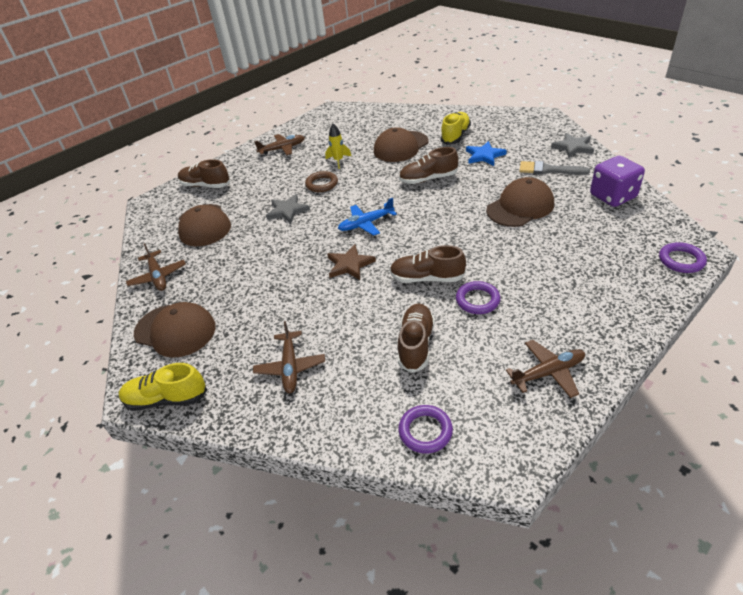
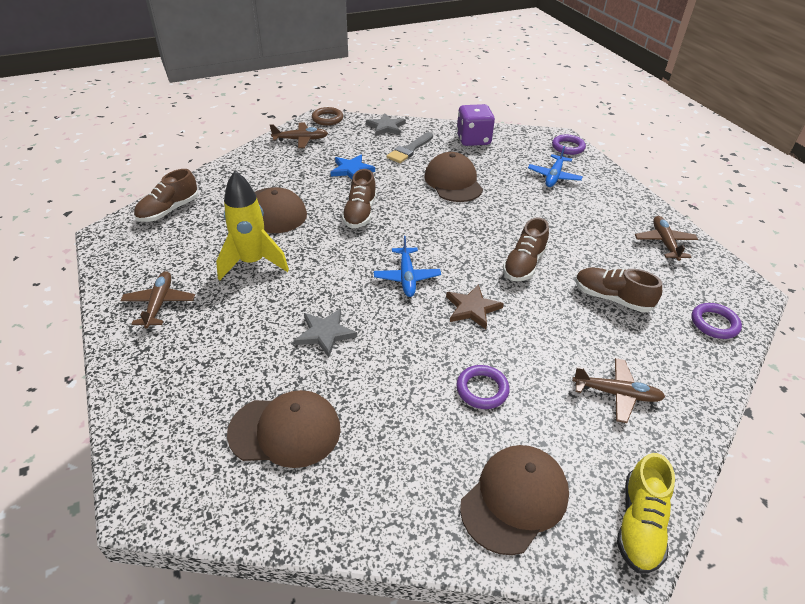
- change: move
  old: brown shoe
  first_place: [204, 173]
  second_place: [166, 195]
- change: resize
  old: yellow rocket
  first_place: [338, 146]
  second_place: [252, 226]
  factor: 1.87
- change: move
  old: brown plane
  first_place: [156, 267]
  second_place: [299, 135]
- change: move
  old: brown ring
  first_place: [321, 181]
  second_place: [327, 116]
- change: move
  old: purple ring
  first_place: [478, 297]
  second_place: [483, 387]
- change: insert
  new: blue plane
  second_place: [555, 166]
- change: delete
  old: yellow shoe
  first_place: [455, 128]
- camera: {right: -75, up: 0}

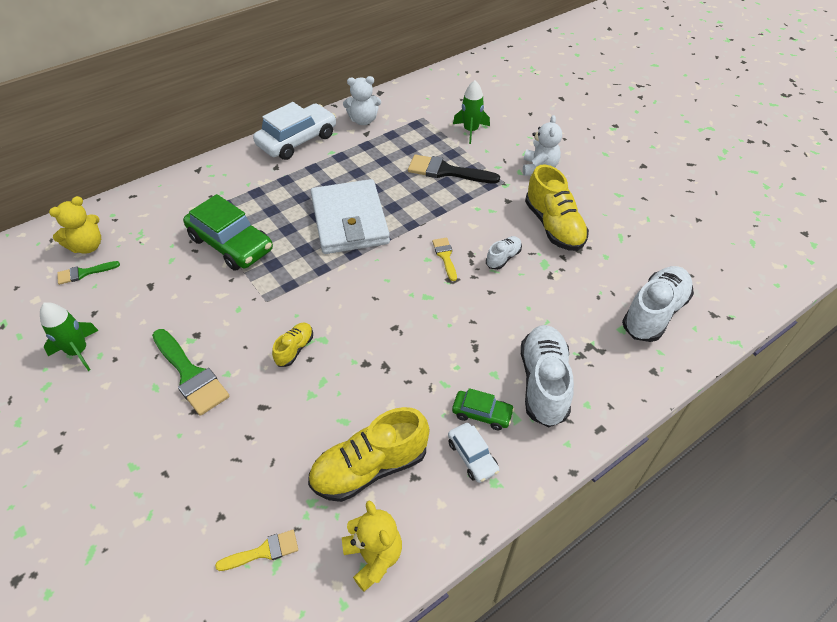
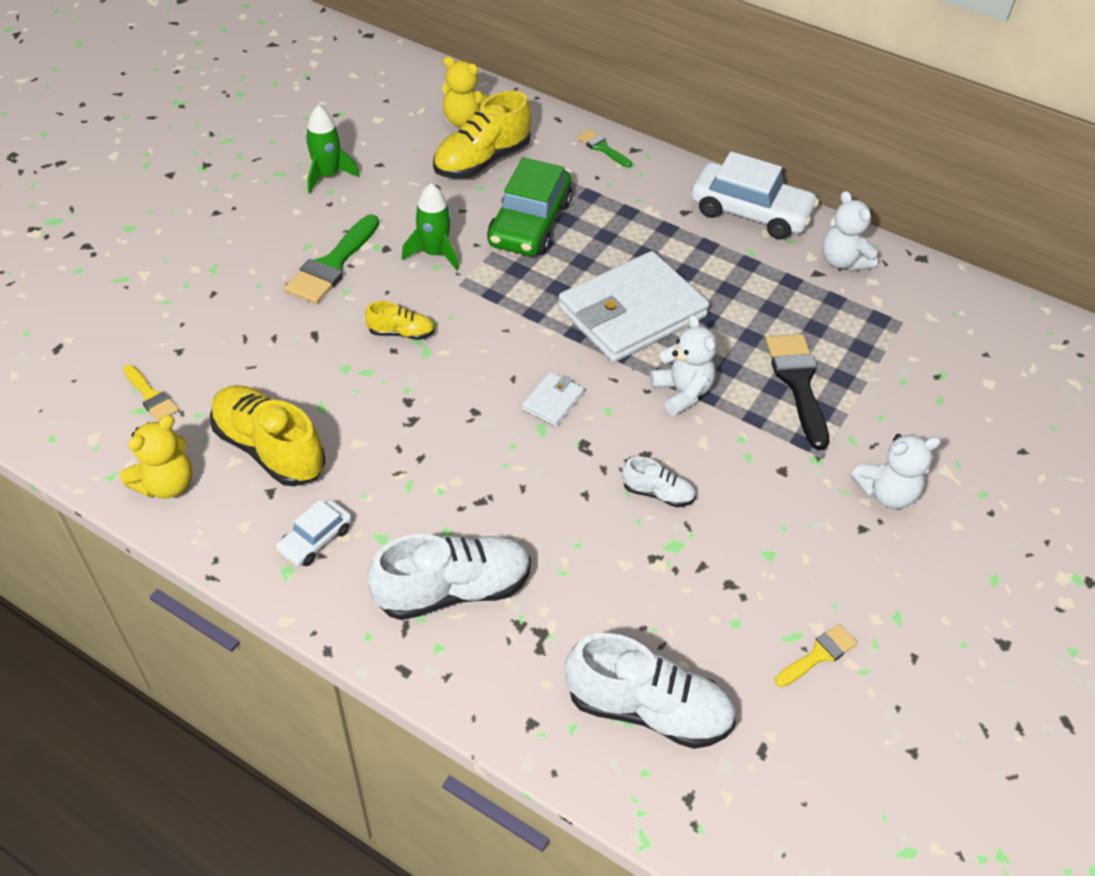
- change: move
  old: green rocket
  first_place: [471, 112]
  second_place: [430, 226]
- change: move
  old: yellow shoe
  first_place: [557, 207]
  second_place: [482, 134]
- change: insert
  new: white wallet
  second_place: [553, 399]
- change: move
  old: green brush
  first_place: [88, 273]
  second_place: [604, 148]
- change: insert
  new: white teddy bear
  second_place: [683, 365]
- change: move
  old: yellow brush
  first_place: [444, 259]
  second_place: [816, 655]
- change: delete
  old: green car
  first_place: [483, 409]
- camera: {right: 65, up: 0}

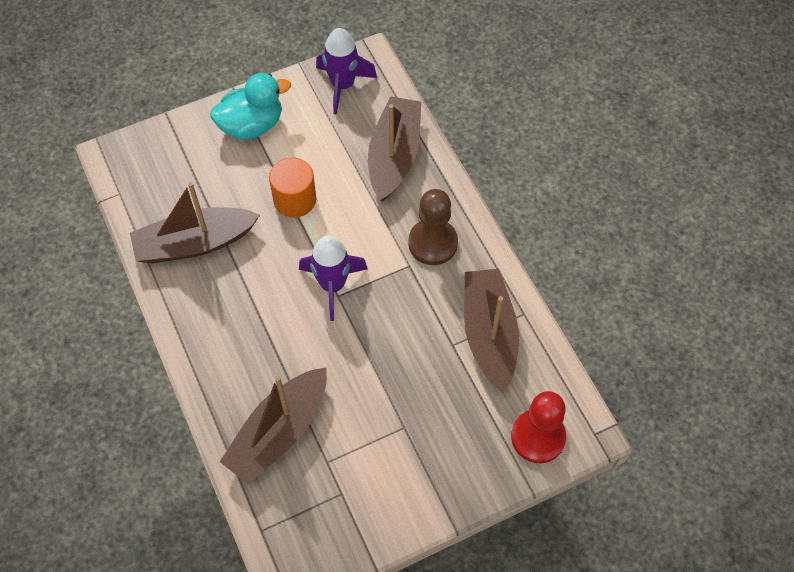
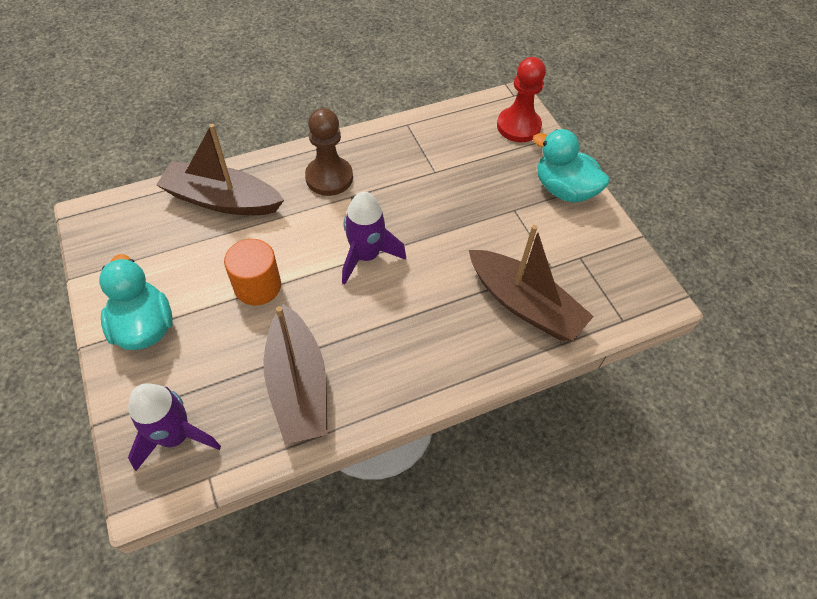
- change: move
  old: purple rocket
  first_place: [346, 71]
  second_place: [174, 427]
- change: insert
  new: turquoise duck
  second_place: [571, 166]
- change: delete
  old: brown boat
  first_place: [491, 331]
- camera: {right: -90, up: -5}

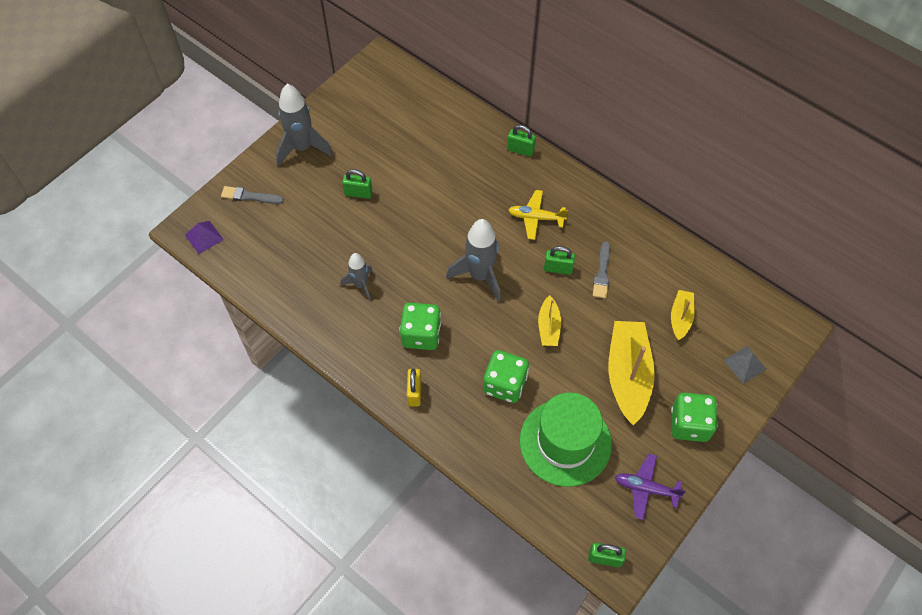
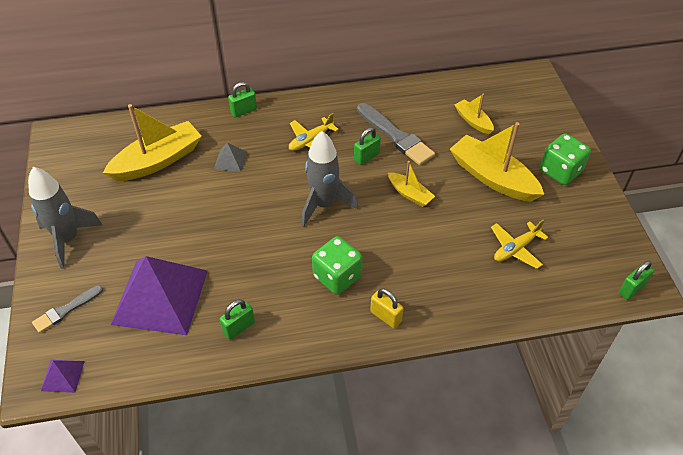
- change: insert
  new: yellow boat
  second_place: [152, 142]
- change: insert
  new: purple pyramid
  second_place: [159, 295]
- change: move
  old: grey pyramid
  first_place: [745, 365]
  second_place: [230, 157]
- change: move
  old: green padlock
  first_place: [357, 184]
  second_place: [237, 319]
- change: resize
  old: grey brush
  first_place: [601, 270]
  second_place: [396, 134]
  factor: 1.67
- change: replace
  old: green hat
  new: yellow plane
  first_place: [566, 439]
  second_place: [519, 244]
- change: delete
  old: grey rocket
  first_place: [357, 277]
- change: delete
  old: green dice
  first_place: [506, 376]
- change: delete
  old: purple plane
  first_place: [650, 487]
- camera: {right: -50, up: -10}

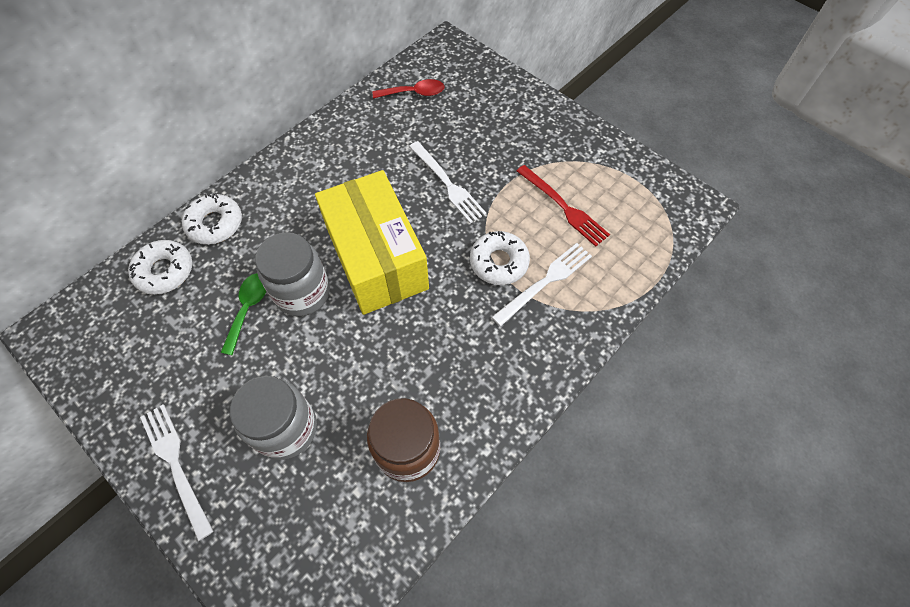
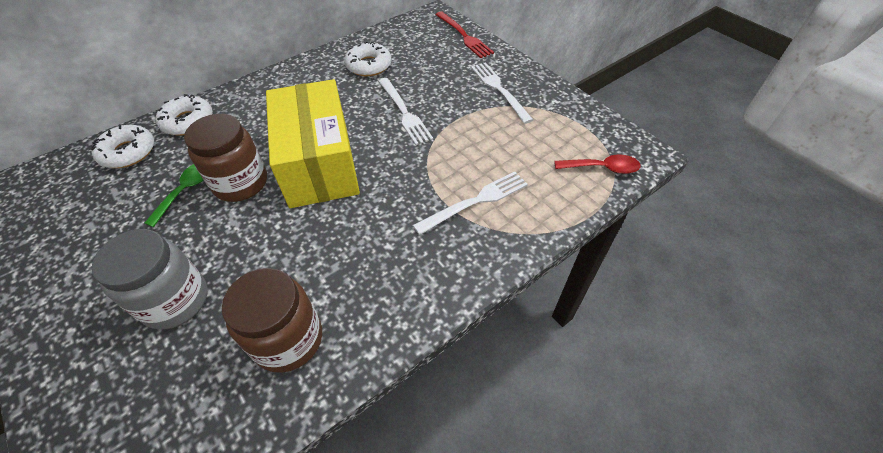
- change: recolor
  old: grey jar
  new: brown jar
  first_place: [292, 274]
  second_place: [225, 158]
- change: move
  old: white donut
  first_place: [500, 258]
  second_place: [367, 58]
- change: move
  old: red fork
  first_place: [563, 206]
  second_place: [464, 34]
- change: move
  old: white fork
  first_place: [177, 472]
  second_place: [502, 93]
- change: move
  old: red spoon
  first_place: [408, 89]
  second_place: [597, 164]
- camera: {right: 10, up: -10}

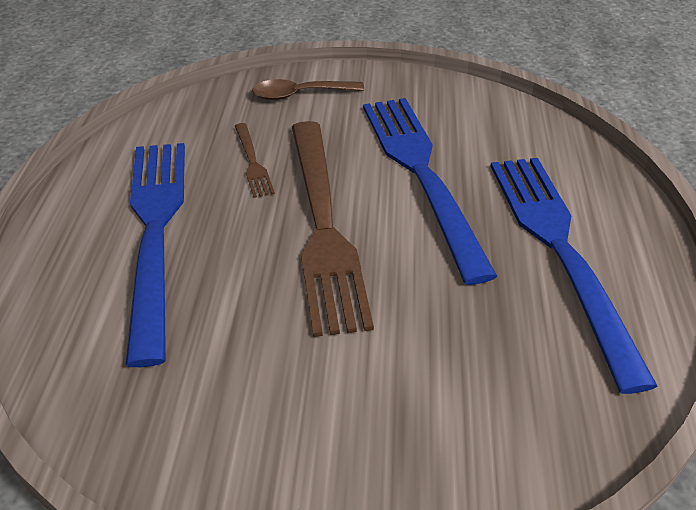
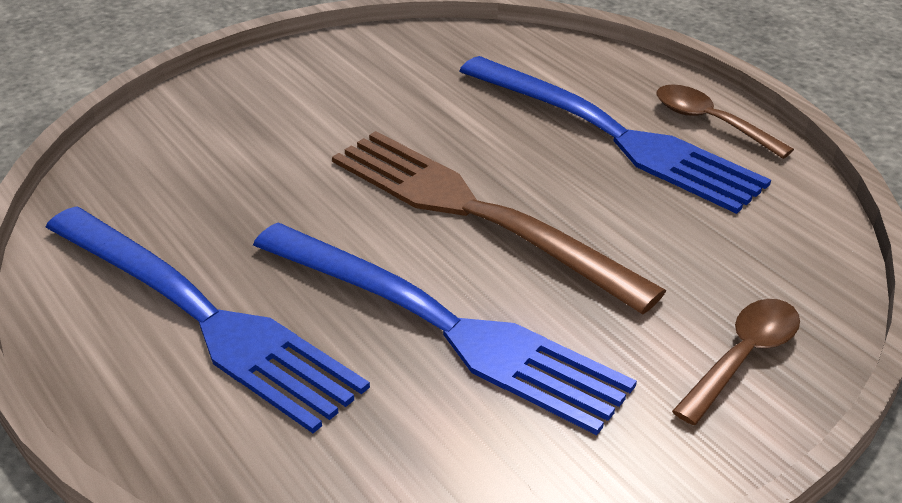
- change: insert
  new: brown spoon
  second_place: [725, 121]
- change: delete
  old: brown fork
  first_place: [255, 160]
- camera: {right: 140, up: -5}

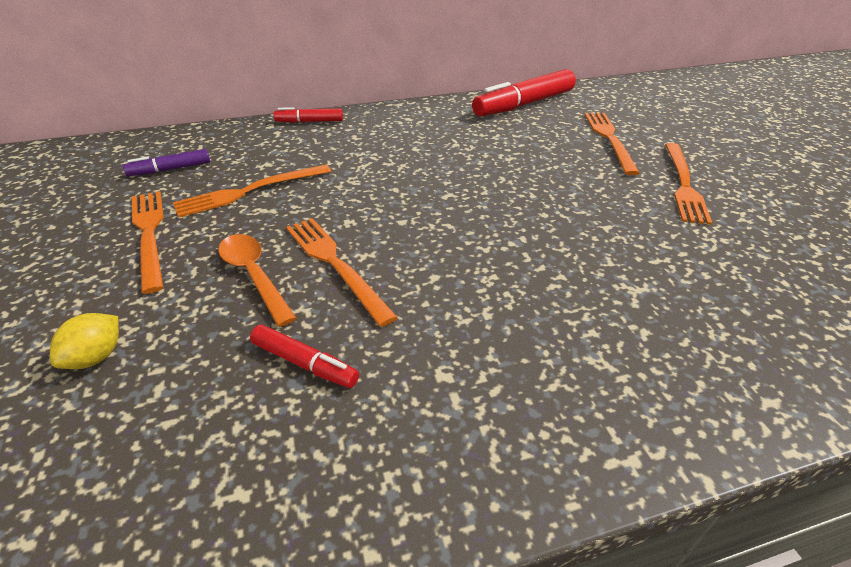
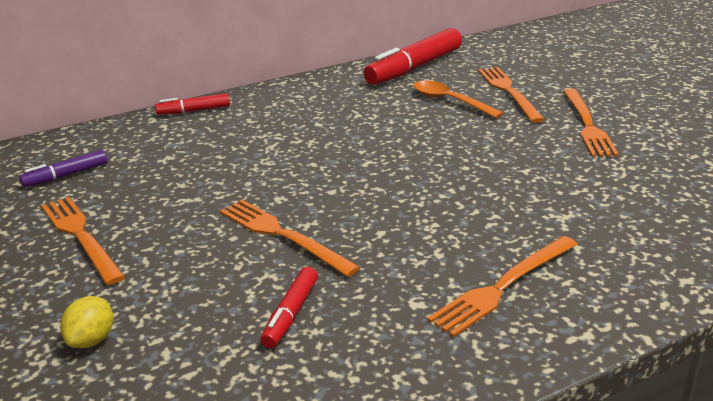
- change: rotate
  old: red marker
  first_place: [304, 356]
  second_place: [289, 307]
  degrees: 90
- change: move
  old: orange spoon
  first_place: [257, 280]
  second_place: [458, 99]
- change: move
  old: orange fork
  first_place: [252, 190]
  second_place: [502, 286]
- camera: {right: -10, up: -10}

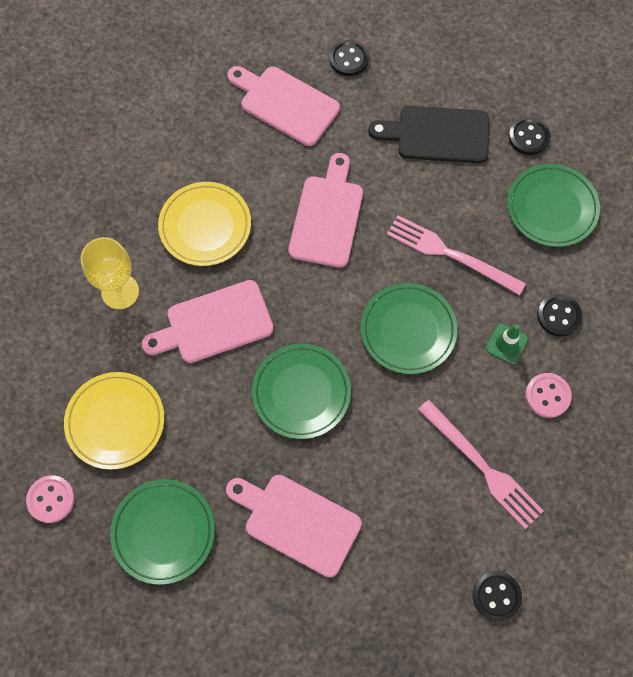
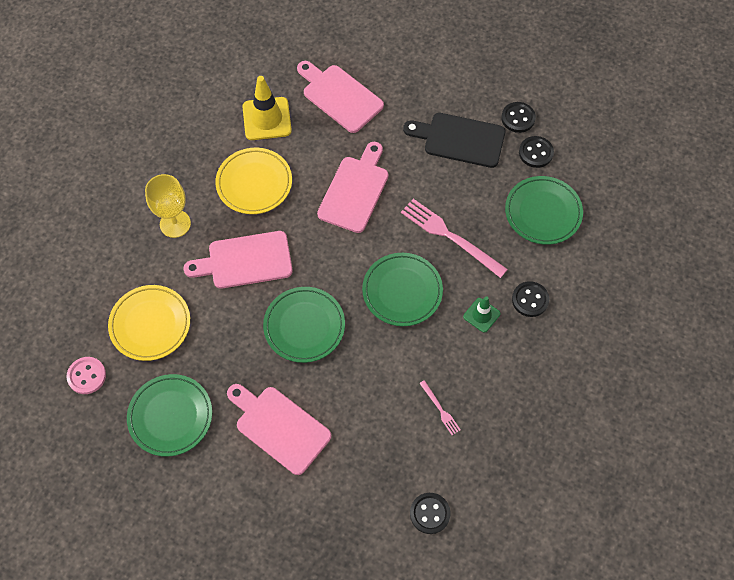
- change: insert
  new: yellow traffic cone
  second_place: [267, 108]
- change: resize
  old: pink fork
  first_place: [481, 464]
  second_place: [439, 407]
  factor: 0.48
- change: move
  old: black button
  first_place: [349, 58]
  second_place: [518, 117]
- change: delete
  old: pink button
  first_place: [548, 395]
- camera: {right: 10, up: -5}

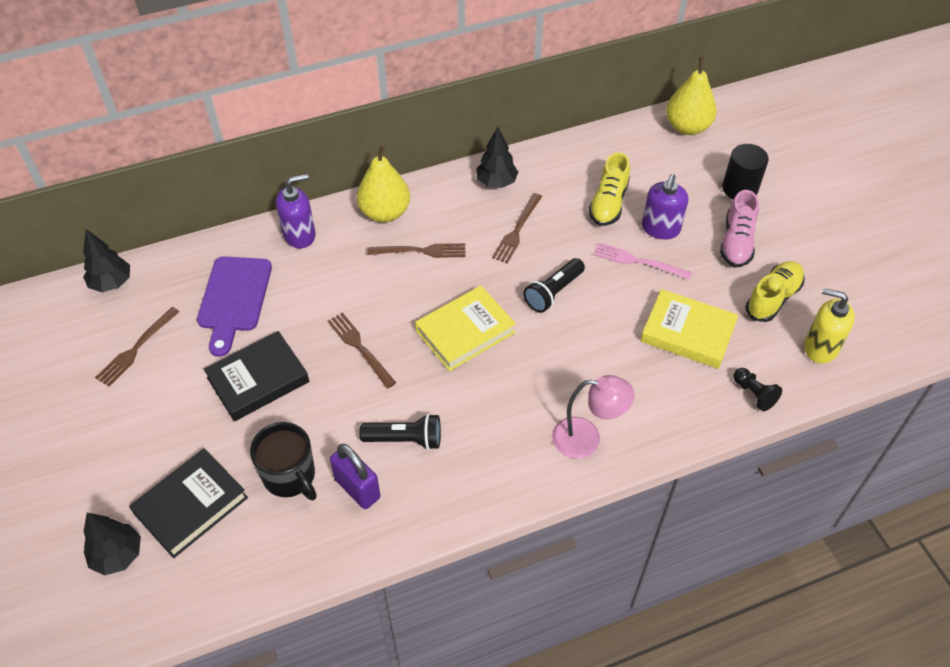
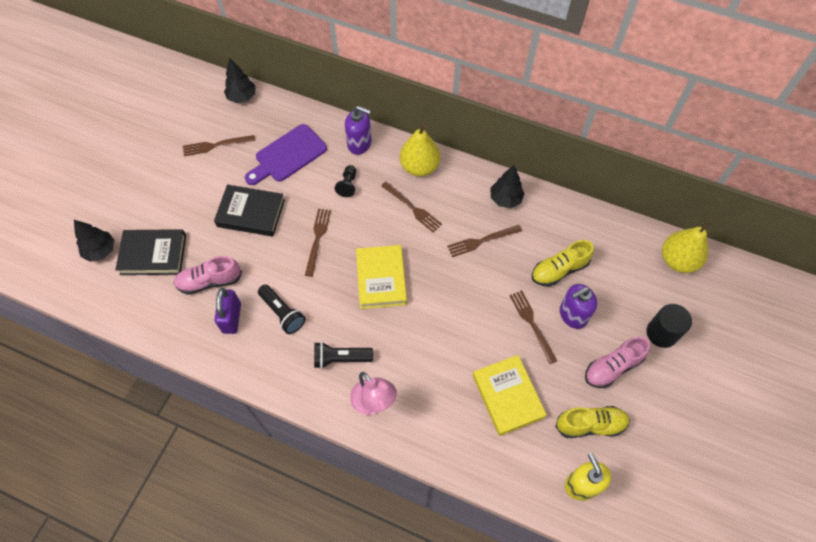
- change: replace
  old: black mug
  new: pink shoe
  first_place: [283, 461]
  second_place: [207, 275]
- change: move
  old: black flashlight
  first_place: [554, 285]
  second_place: [343, 355]
- change: move
  old: black pawn
  first_place: [757, 389]
  second_place: [345, 181]
- change: rotate
  old: yellow book
  first_place: [465, 328]
  second_place: [381, 277]
  degrees: 75
- change: recolor
  old: pink fork
  new: brown fork
  first_place: [642, 261]
  second_place: [533, 327]
- camera: {right: 45, up: 10}

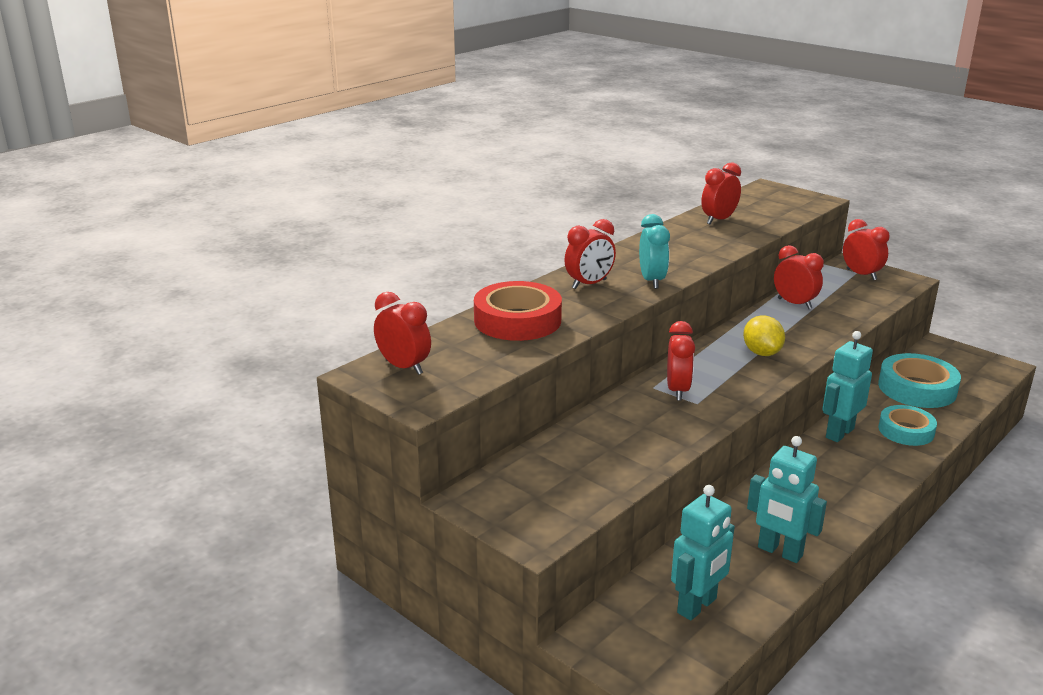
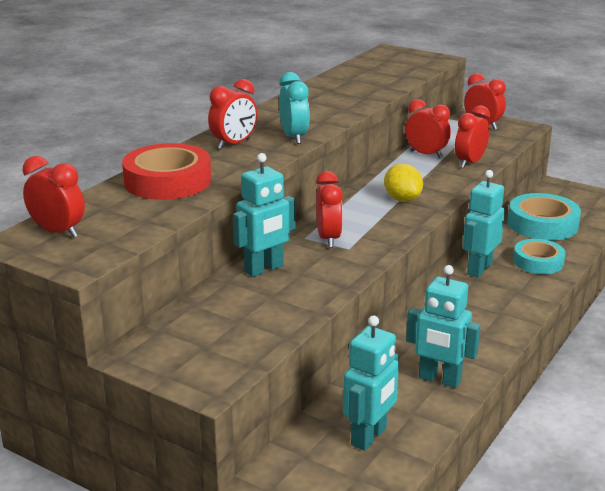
- change: insert
  new: turquoise robot
  second_place: [264, 215]
- change: move
  old: red clock
  first_place: [721, 193]
  second_place: [472, 136]
- camera: {right: -10, up: 0}

